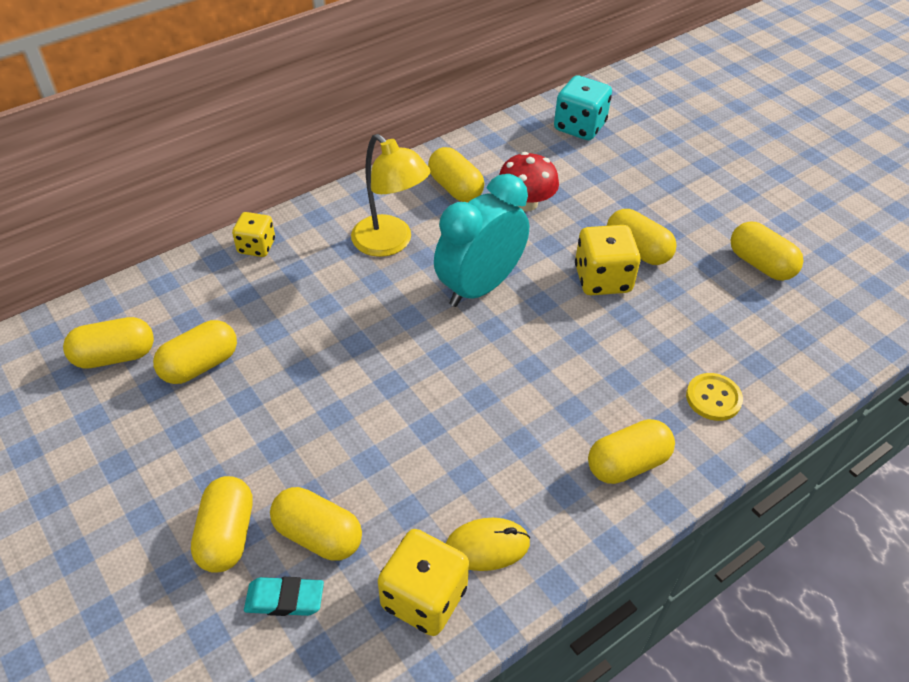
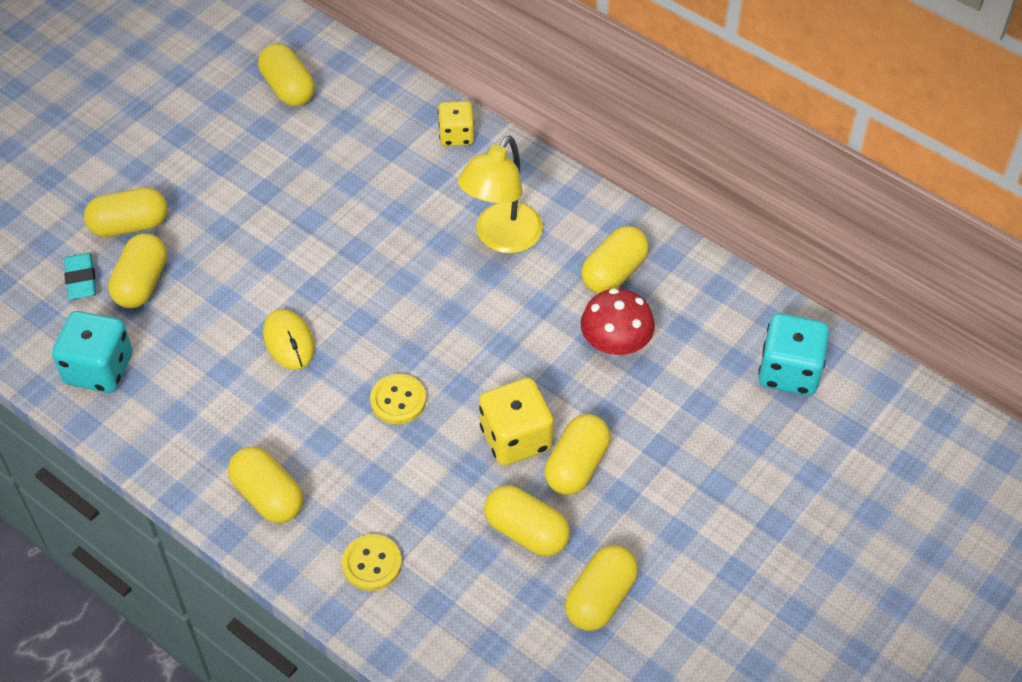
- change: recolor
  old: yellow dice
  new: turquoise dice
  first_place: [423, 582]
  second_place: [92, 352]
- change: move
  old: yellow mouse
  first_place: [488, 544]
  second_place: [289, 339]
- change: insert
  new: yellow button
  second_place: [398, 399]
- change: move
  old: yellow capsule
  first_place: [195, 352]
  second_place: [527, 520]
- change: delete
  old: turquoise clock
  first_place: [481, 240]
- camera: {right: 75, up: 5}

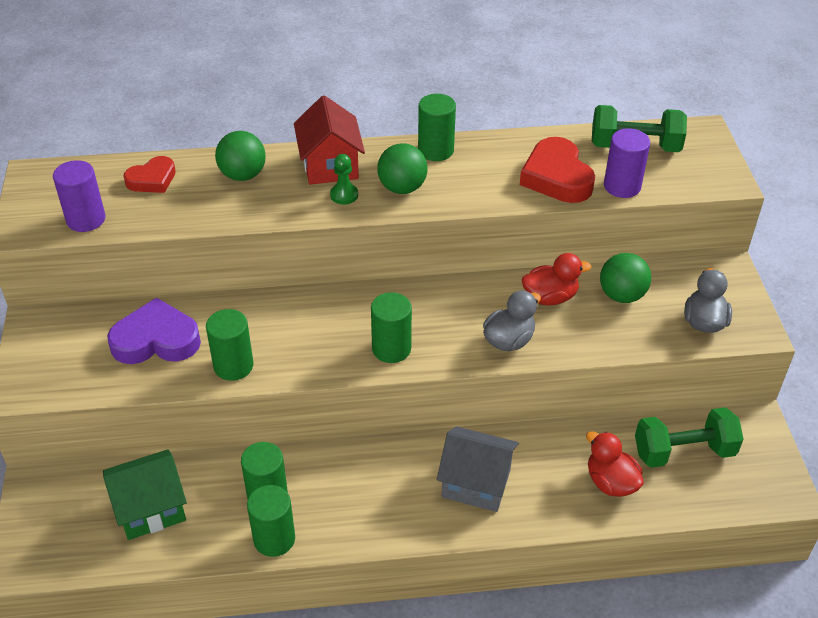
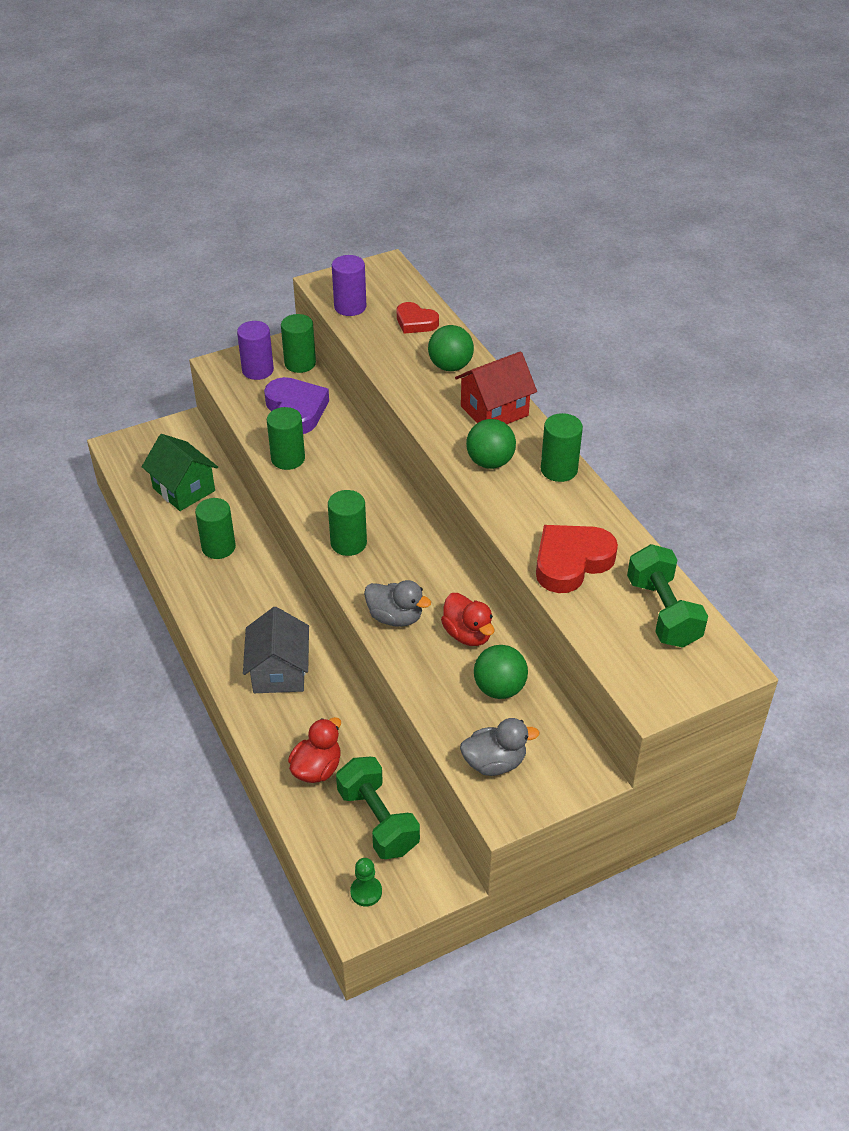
- change: move
  old: purple cylinder
  first_place: [627, 163]
  second_place: [255, 350]
- change: move
  old: green cylinder
  first_place: [271, 521]
  second_place: [298, 343]
- change: move
  old: green pawn
  first_place: [344, 179]
  second_place: [366, 882]
- camera: {right: 70, up: 0}

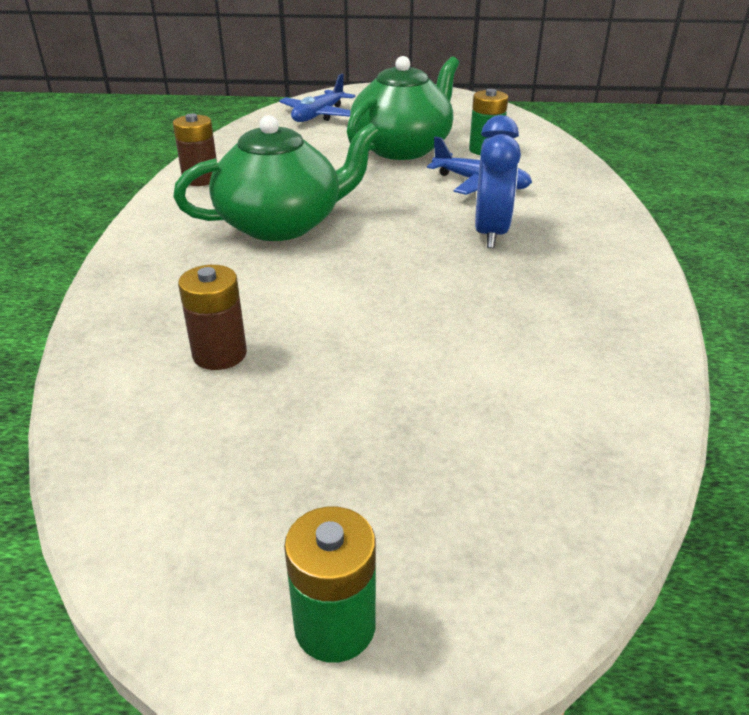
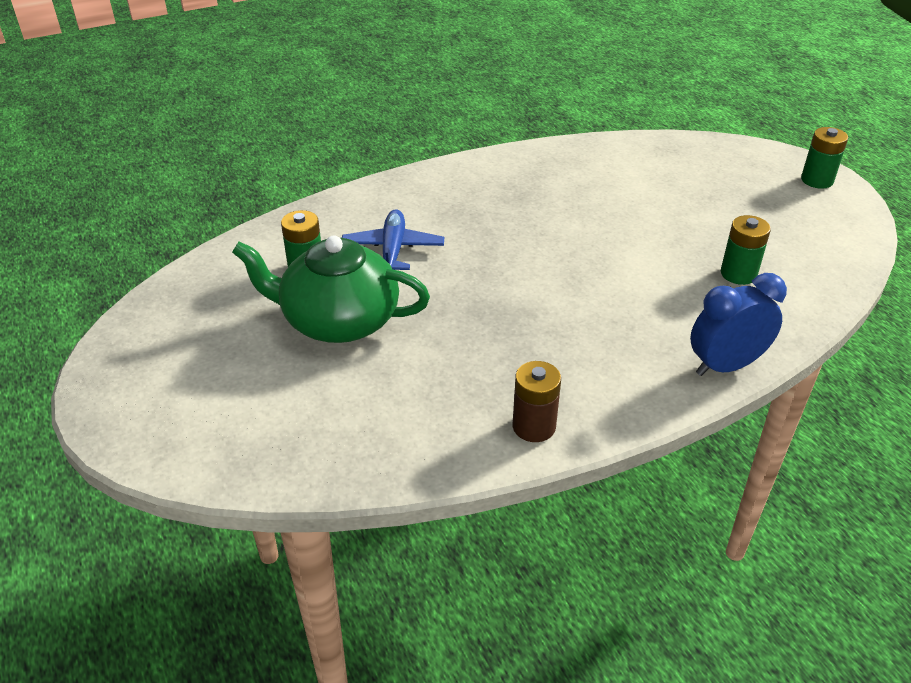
- change: move
  old: blue clock
  first_place: [498, 181]
  second_place: [738, 324]
- change: recolor
  old: brown battery
  new: green battery
  first_place: [212, 317]
  second_place: [746, 250]
- change: delete
  old: green teapot
  first_place: [276, 178]
- change: delete
  old: blue plane
  first_place: [317, 98]
- camera: {right: -120, up: 5}

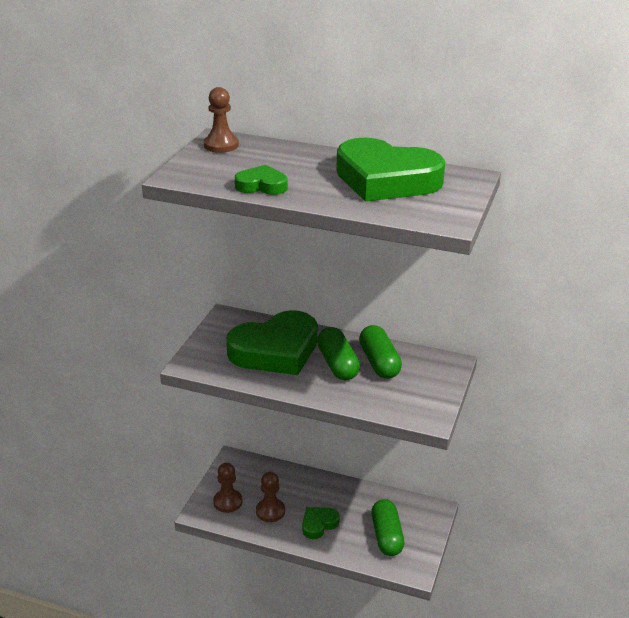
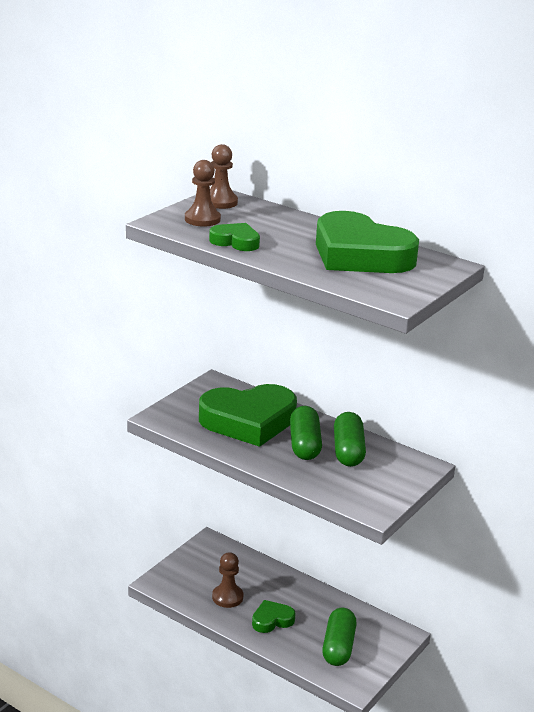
- change: move
  old: brown pawn
  first_place: [227, 488]
  second_place: [203, 193]
- camera: {right: 15, up: -5}

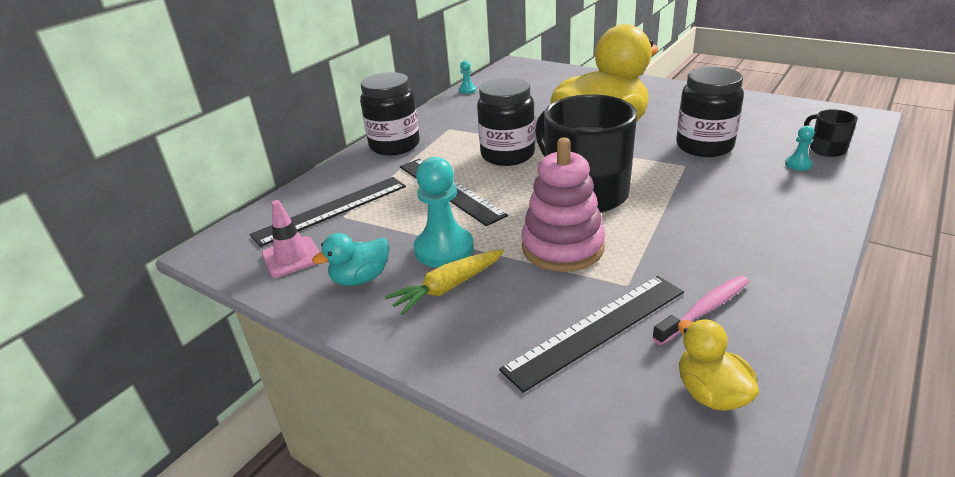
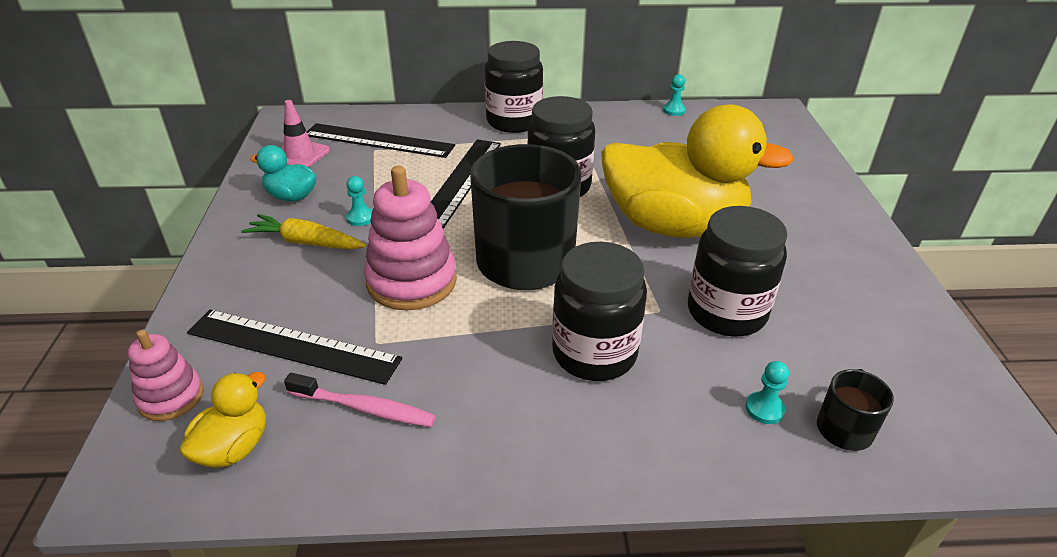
- change: insert
  new: pink stacking toy
  second_place: [165, 375]
- change: resize
  old: turquoise pawn
  first_place: [444, 212]
  second_place: [359, 201]
  factor: 0.47
- change: insert
  new: black jar
  second_place: [599, 311]
- camera: {right: 50, up: 5}

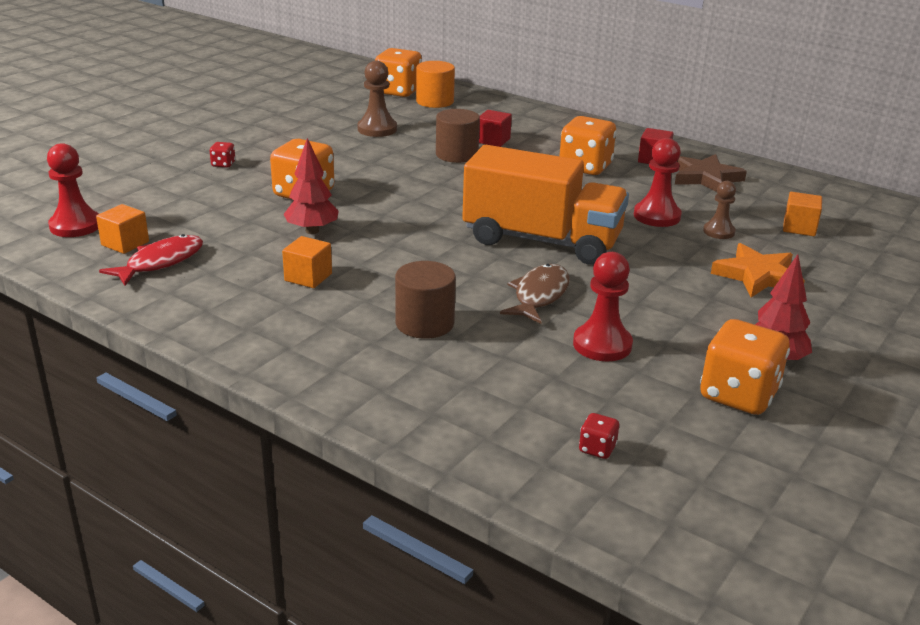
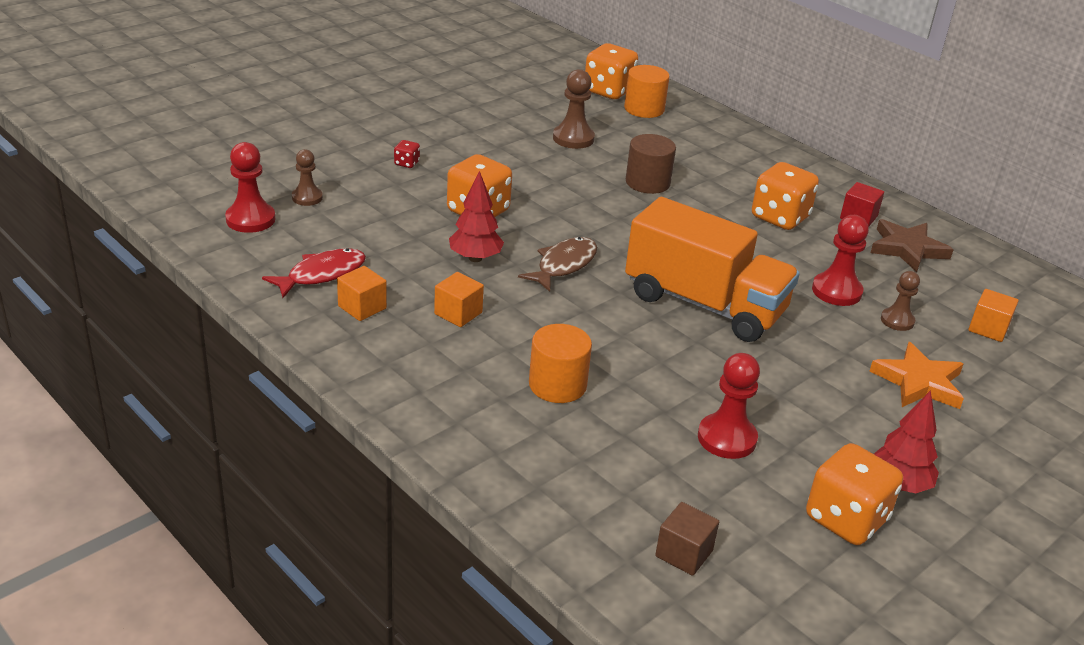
- change: insert
  new: brown pawn
  second_place: [307, 177]
- change: move
  old: orange cube
  first_place: [122, 229]
  second_place: [362, 293]
- change: move
  old: brown fish
  first_place: [535, 294]
  second_place: [557, 264]
- change: recolor
  old: brown cylinder
  new: orange cylinder
  first_place: [425, 300]
  second_place: [560, 363]
- change: replace
  old: red dice
  new: brown cube
  first_place: [599, 436]
  second_place: [687, 539]
- change: delete
  old: red cube
  first_place: [495, 128]
- camera: {right: 10, up: 5}

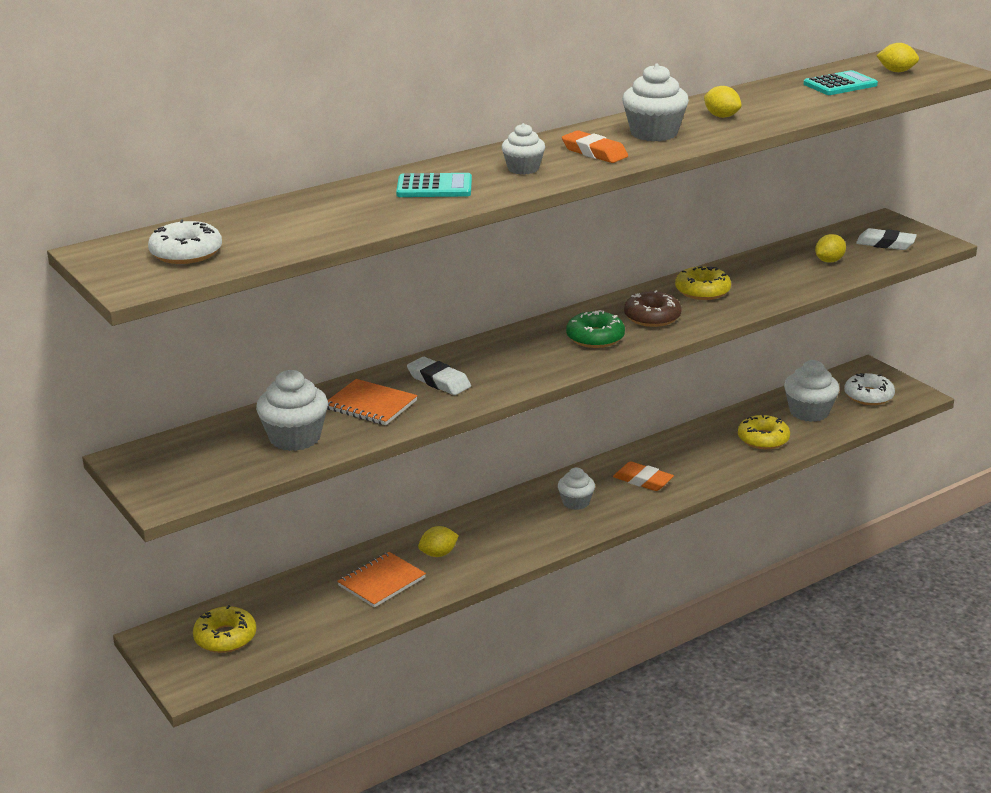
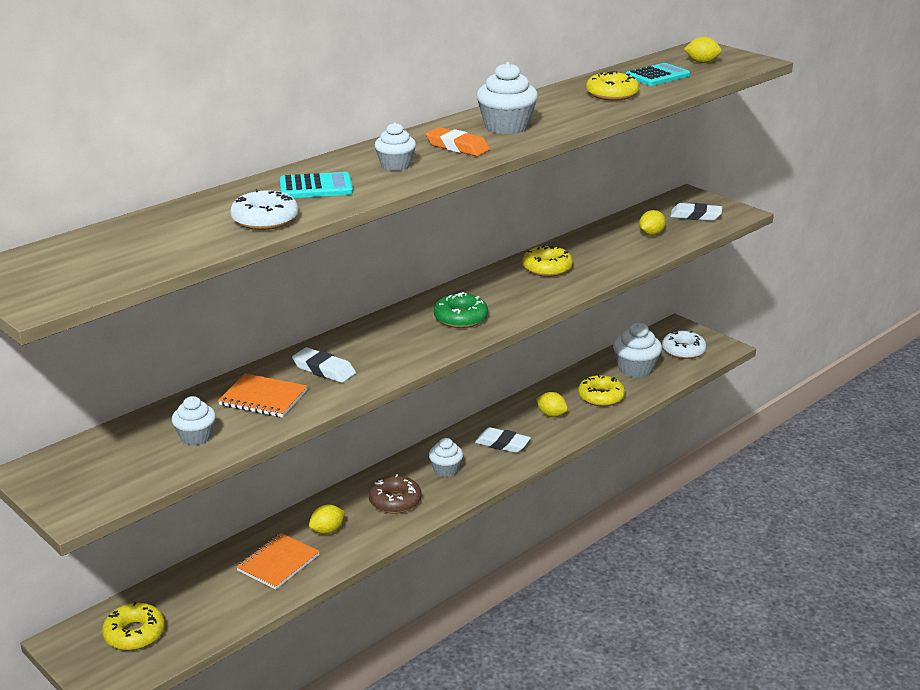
- change: resize
  old: white cupcake
  first_place: [292, 410]
  second_place: [194, 421]
  factor: 0.63
- change: move
  old: white donut
  first_place: [185, 241]
  second_place: [264, 209]
- change: move
  old: brown donut
  first_place: [652, 308]
  second_place: [395, 494]
- change: recolor
  old: orange eraser
  new: white eraser
  first_place: [643, 476]
  second_place: [503, 440]
- change: move
  old: yellow lemon
  first_place: [722, 102]
  second_place: [552, 404]
- change: insert
  new: yellow donut
  second_place: [612, 86]
- camera: {right: -10, up: 0}

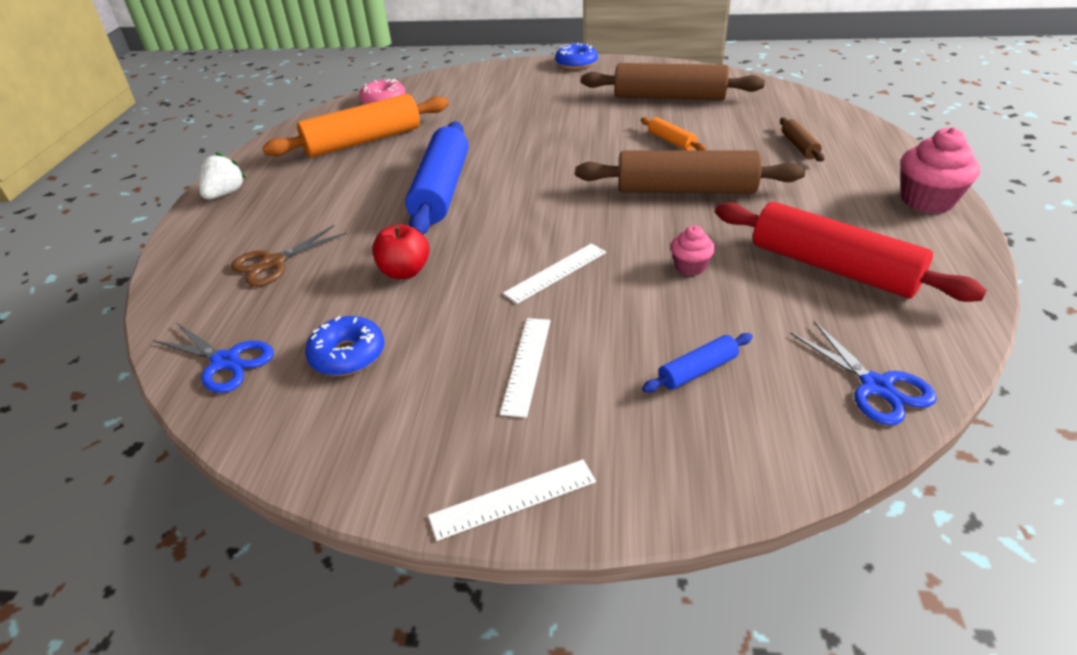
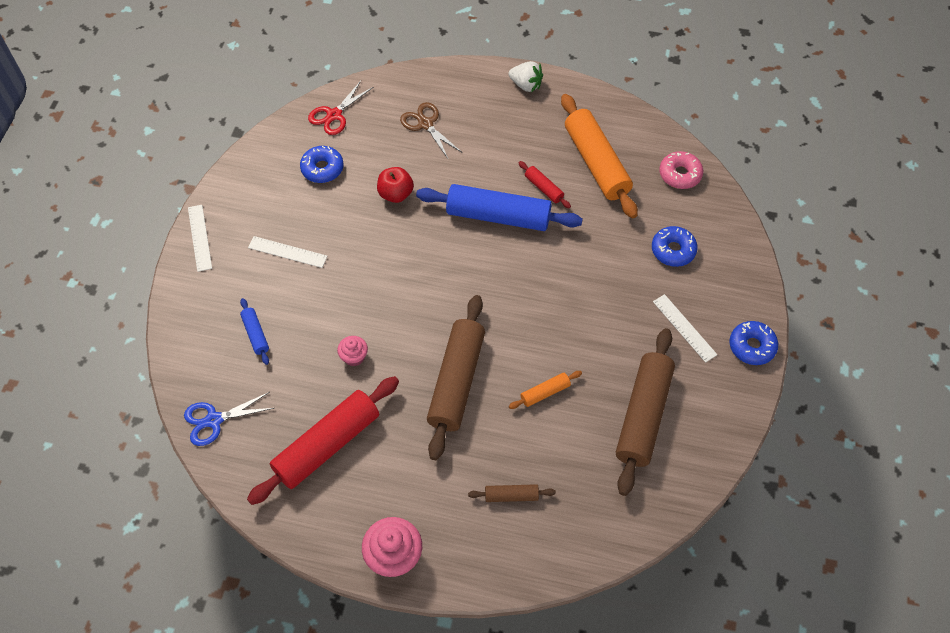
- change: recolor
  old: blue scissors
  new: red scissors
  first_place: [213, 357]
  second_place: [340, 108]
- change: insert
  new: red rolling pin
  second_place: [545, 185]
- change: insert
  new: blue donut
  second_place: [675, 246]
- change: move
  old: white ruler
  first_place: [554, 273]
  second_place: [685, 328]
- camera: {right: 95, up: 20}

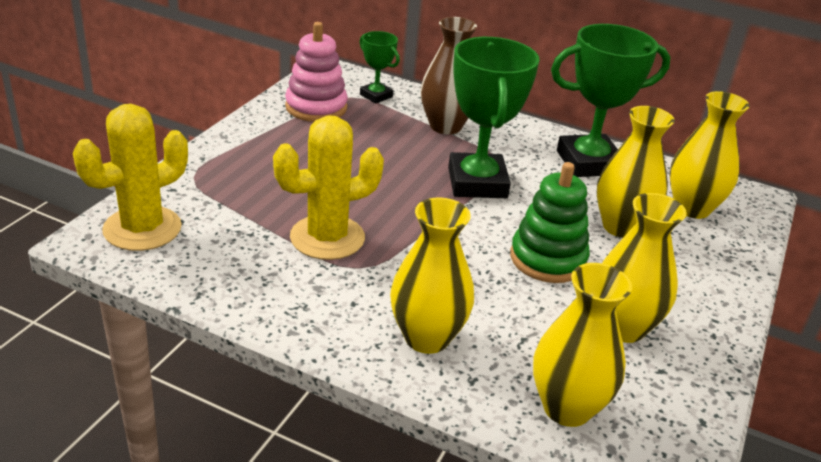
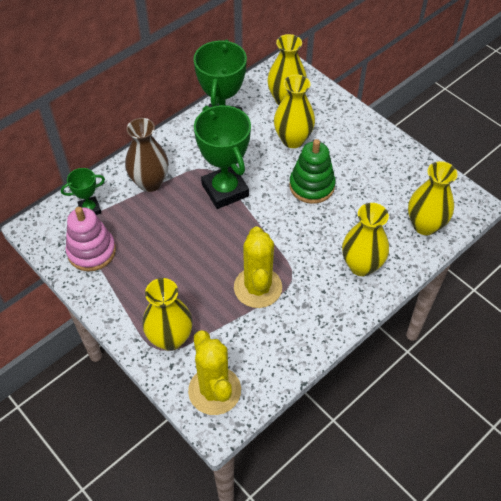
- change: move
  old: yellow vase
  first_place: [644, 268]
  second_place: [167, 314]
- change: rotate
  old: green trophy
  first_place: [494, 117]
  second_place: [222, 157]
  degrees: 45
- camera: {right: -65, up: 20}

